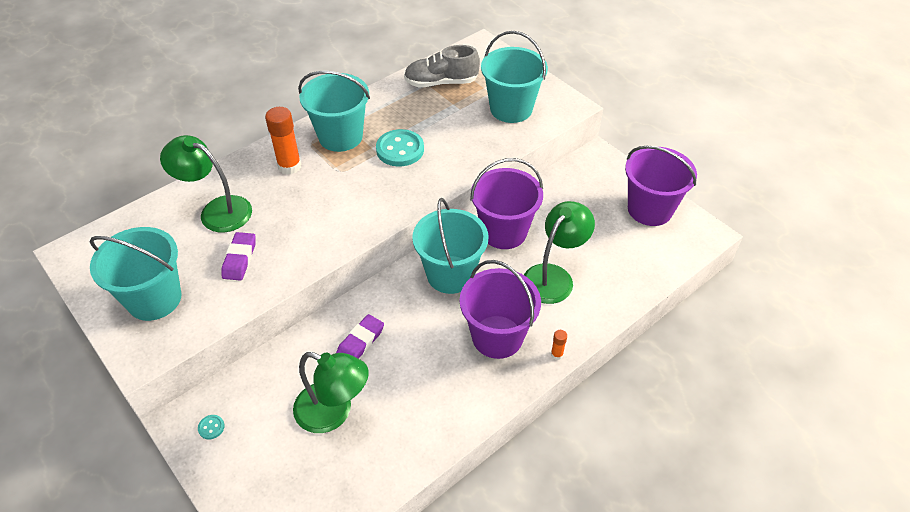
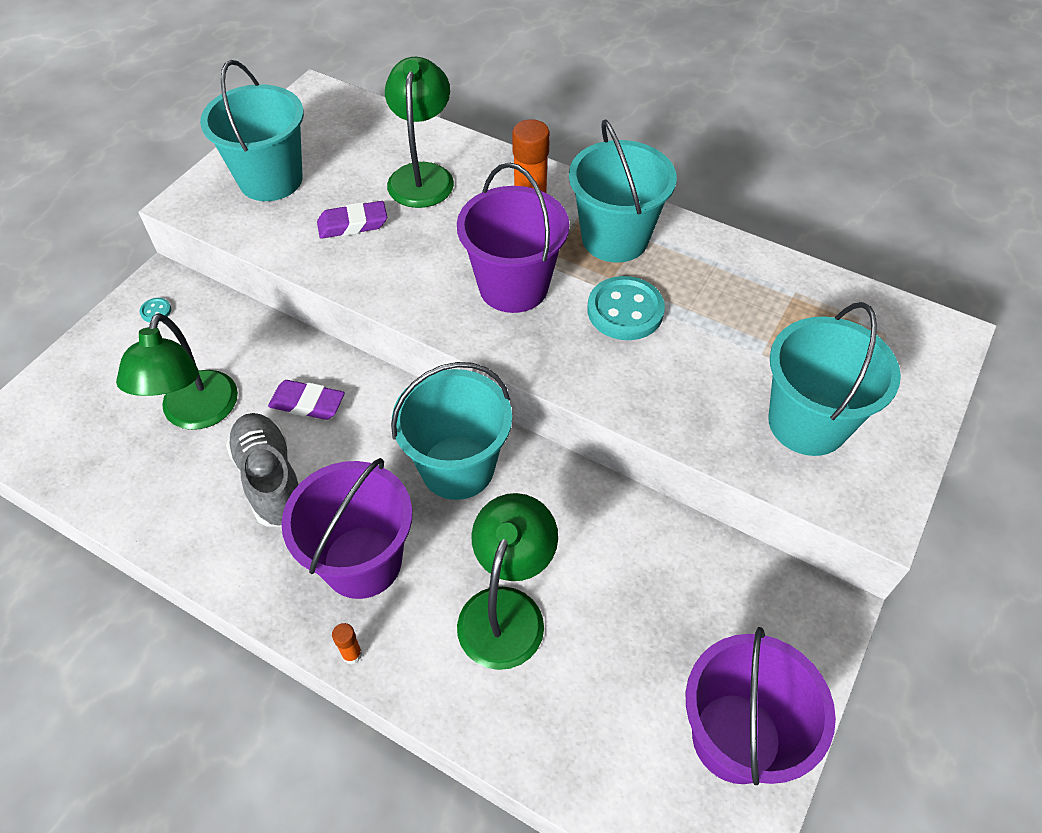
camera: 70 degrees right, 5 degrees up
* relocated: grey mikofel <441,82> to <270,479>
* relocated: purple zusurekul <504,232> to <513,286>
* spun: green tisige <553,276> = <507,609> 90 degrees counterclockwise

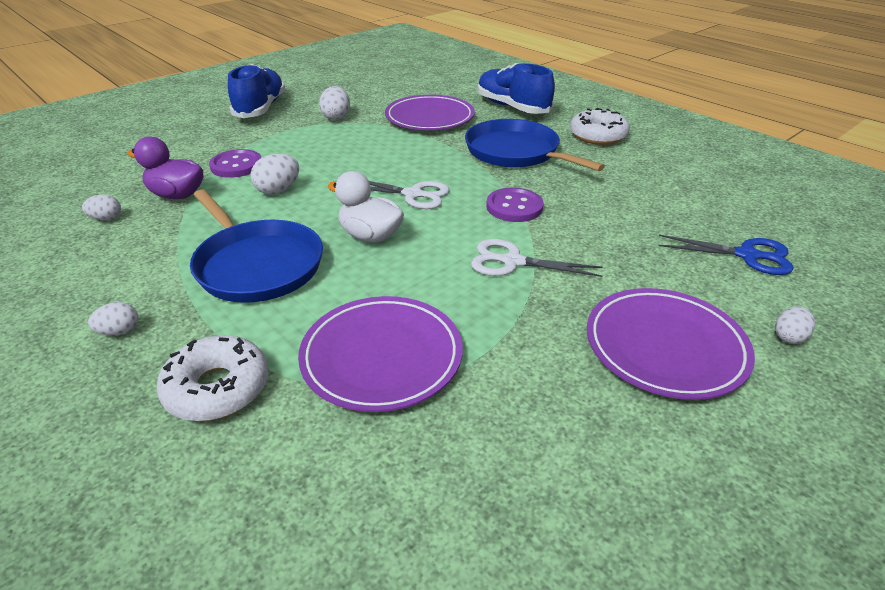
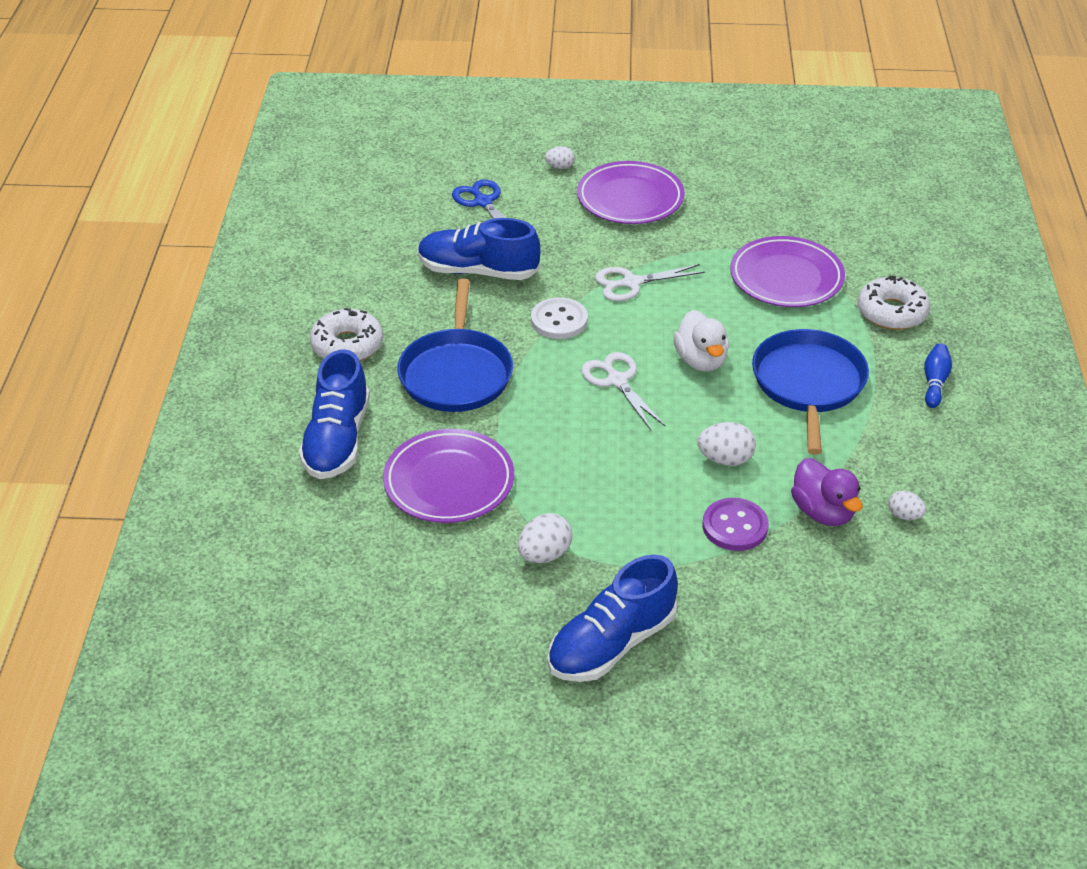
camera: 135 degrees left, 5 degrees up
* appeared: blue mikofel <478,271>
* colour: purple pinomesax <514,207> to white pinomesax <559,320>
* spun: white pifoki <513,262> = <631,283> 105 degrees clockwise
* exchanged: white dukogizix <120,331> to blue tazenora <934,382>

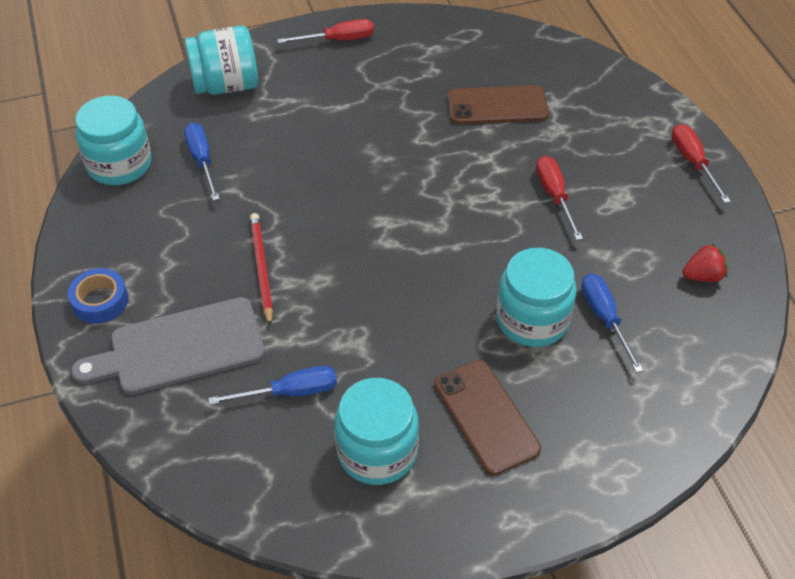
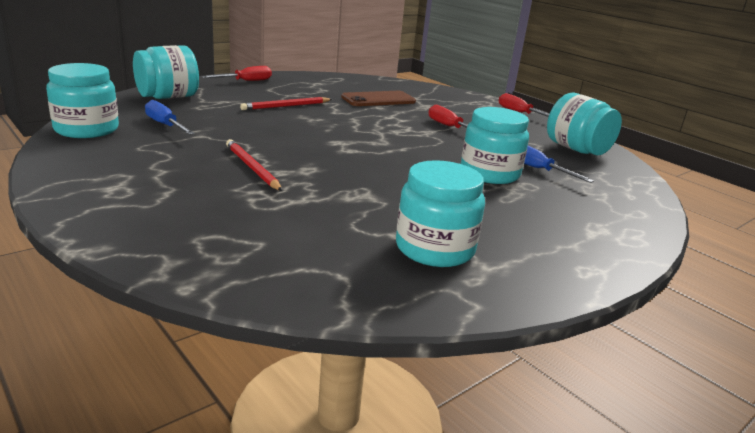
camera: 25 degrees left, 25 degrees down
* appeared: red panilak <286,106>
* exchanged: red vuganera <702,276> to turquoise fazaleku <576,149>
* missing: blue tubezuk <100,301>
* missing: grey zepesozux <180,348>
* missing: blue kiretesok <290,392>
* missing: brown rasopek <486,416>

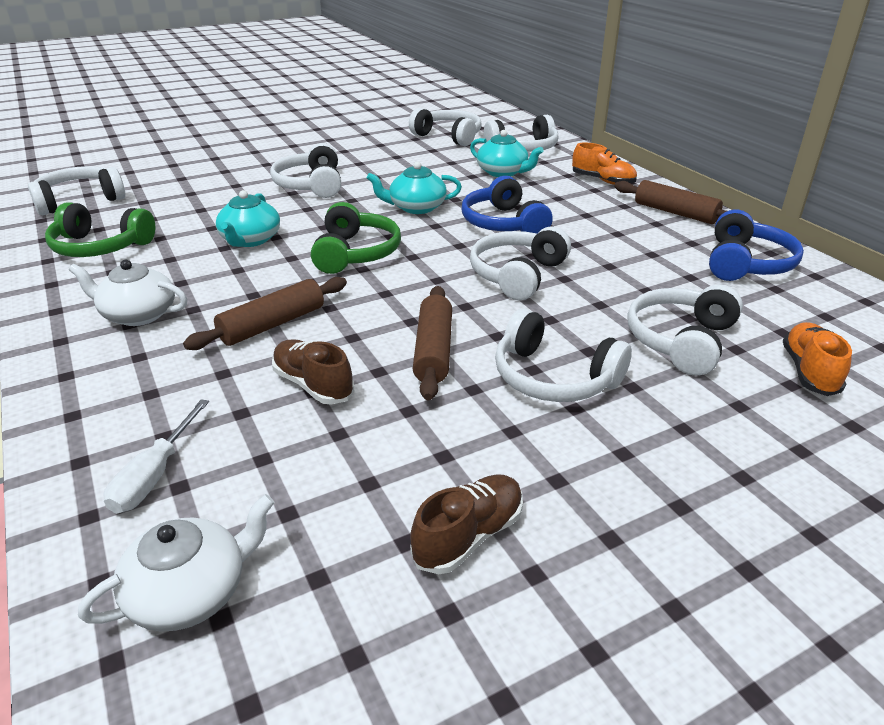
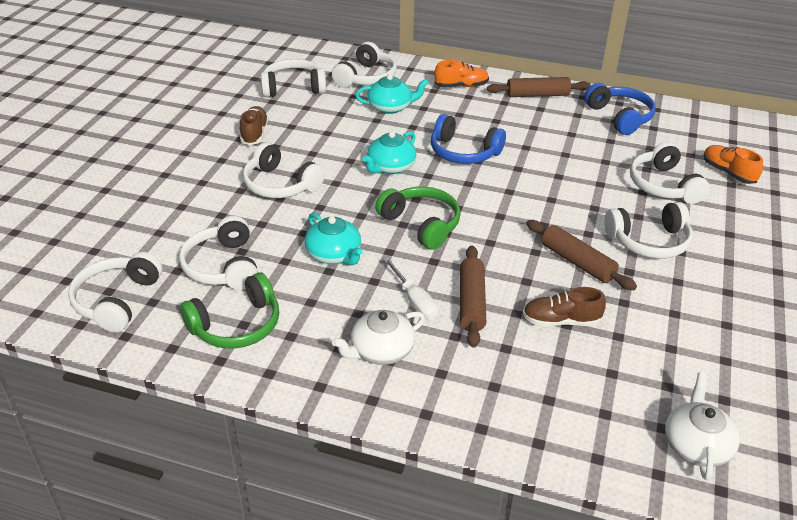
camera: 45 degrees left, 5 degrees up
* relocated: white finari <517,275> to <223,266>
* relocated: brown mikofel <469,536> to <254,134>
* relocated: white kiretesok <155,475> to <414,301>

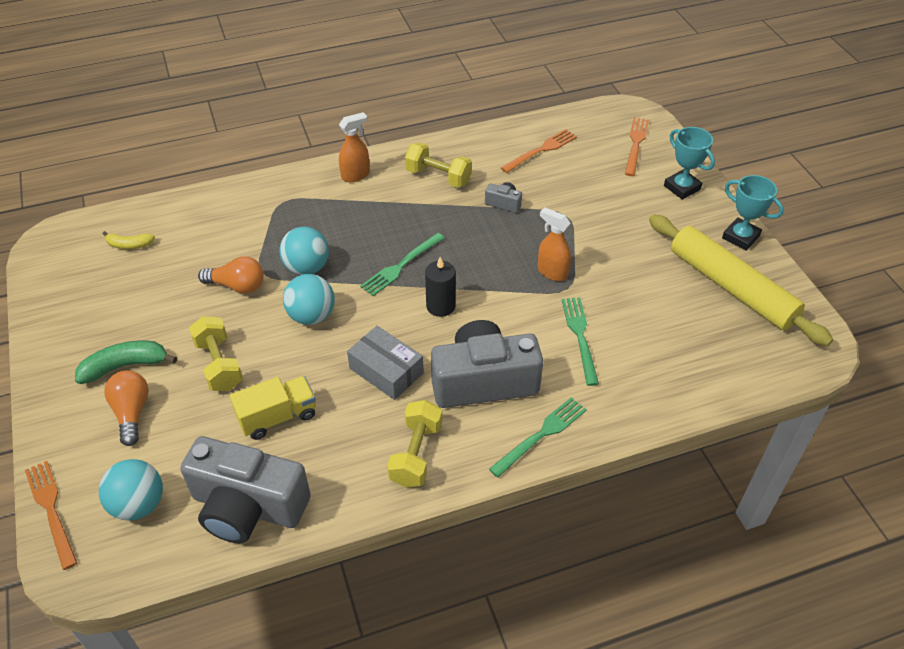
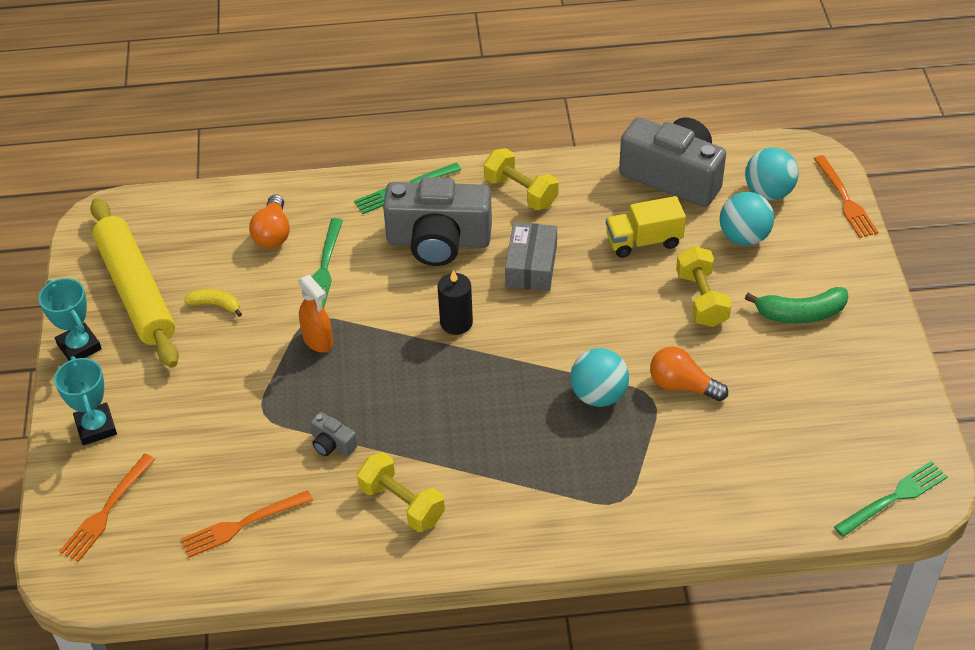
camera: 165 degrees left, 0 degrees up
* relocated: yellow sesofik <129,245> to <215,305>
* relocated: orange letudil <132,412> to <273,233>
* spun: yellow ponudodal <416,454> = <520,192> 75 degrees counterclockwise
* spun: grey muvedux <386,370> = <531,266> 45 degrees clockwise
* relocated: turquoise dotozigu <311,316> to <744,237>
* relocated: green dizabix <400,266> to <894,497>
* missing: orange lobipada <356,175>

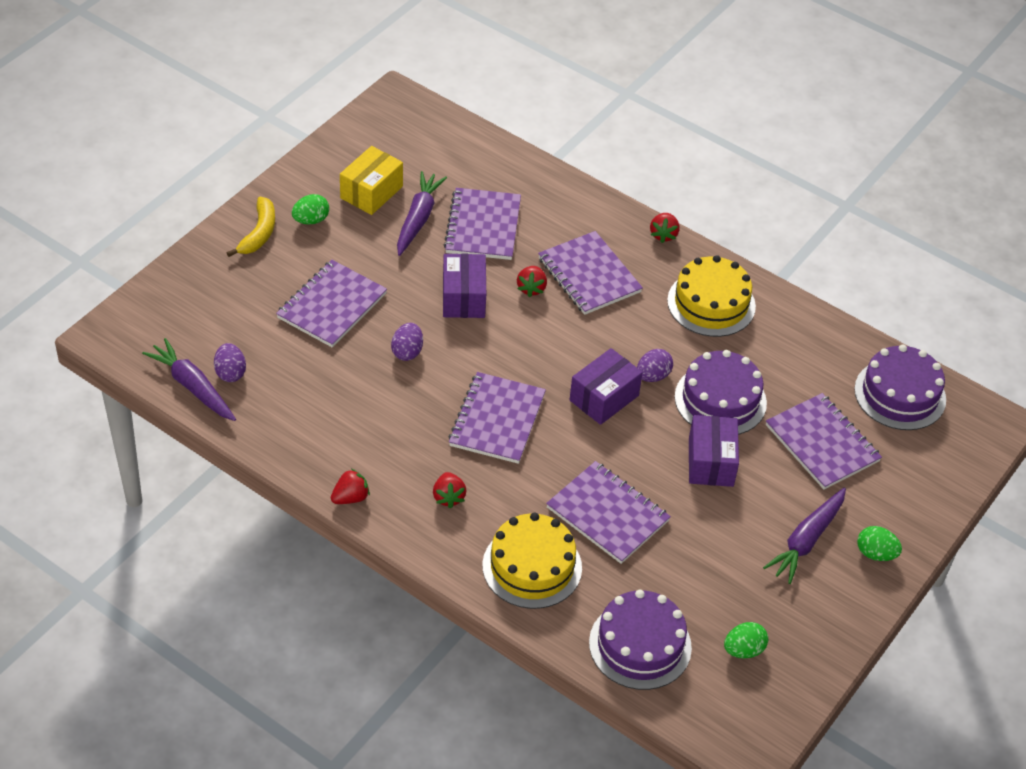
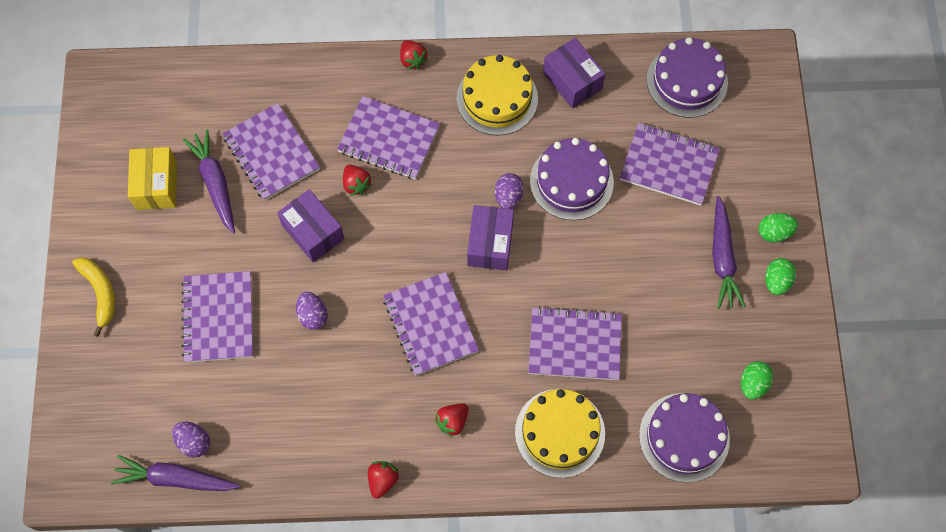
camera: 35 degrees left, 20 degrees up
* spun: red vuganera <448,497> = <452,421> 90 degrees clockwise
* relocated: purple muvedux <710,462> to <572,81>
* relocated: green dukogizix <311,220> to <776,281>

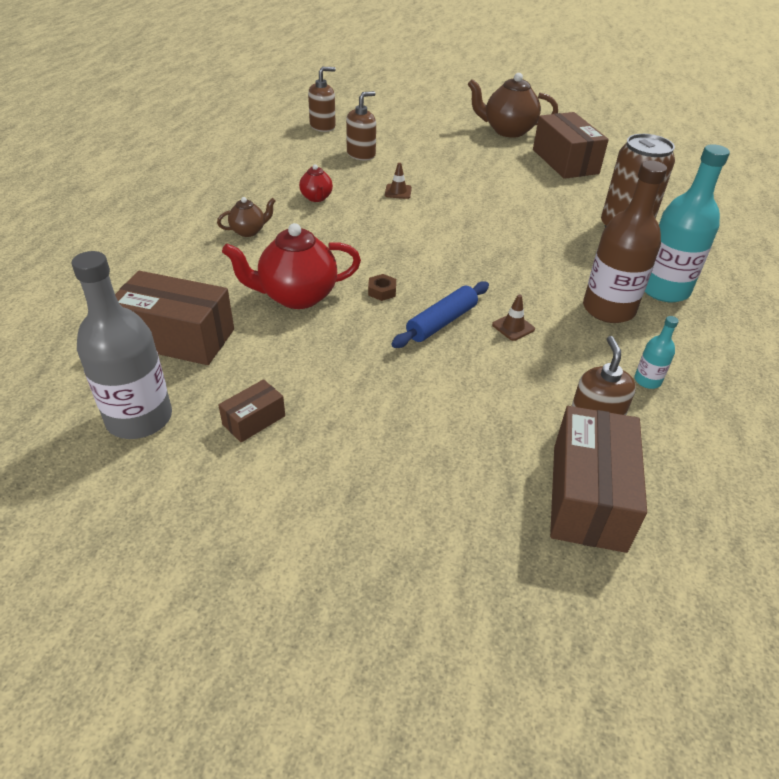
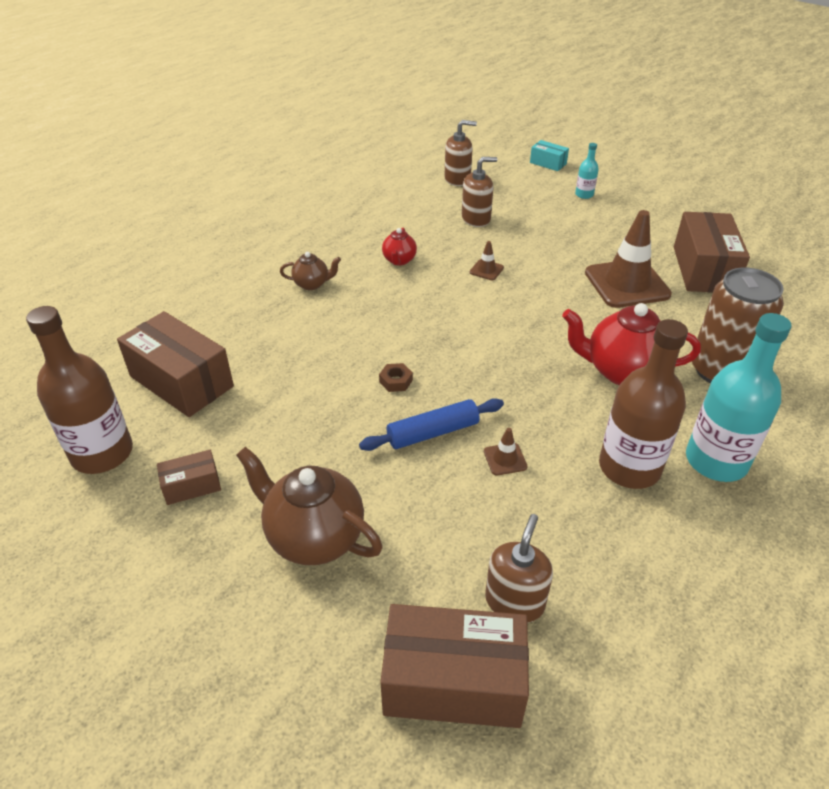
camera: 25 degrees right, 0 degrees up
* colour: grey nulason <139,418> to brown nulason <102,453>
* relocated: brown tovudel <508,131> to <314,537>
* spun: brown muvedux <588,496> = <453,682> 60 degrees clockwise
* appeared: turquoise muvedux <548,163>
* relocated: red tovudel <297,296> to <622,371>
* relocated: turquoise nulason <647,380> to <584,195>
* appeared: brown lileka <627,284>

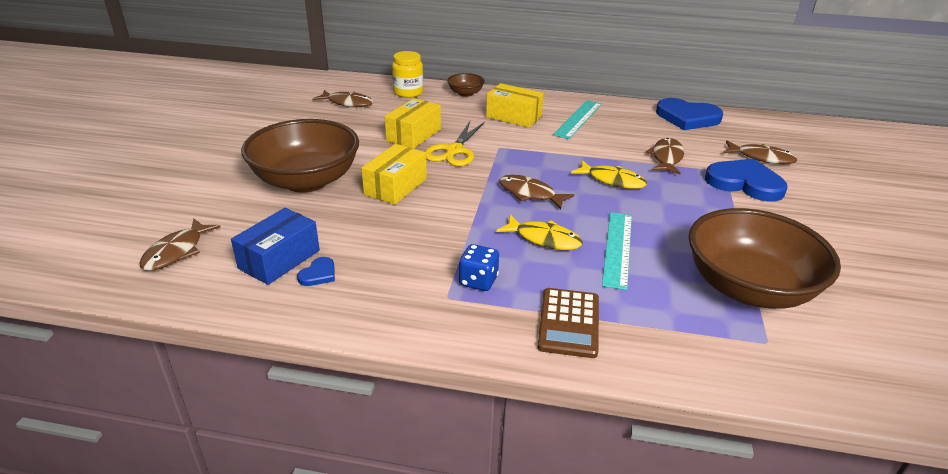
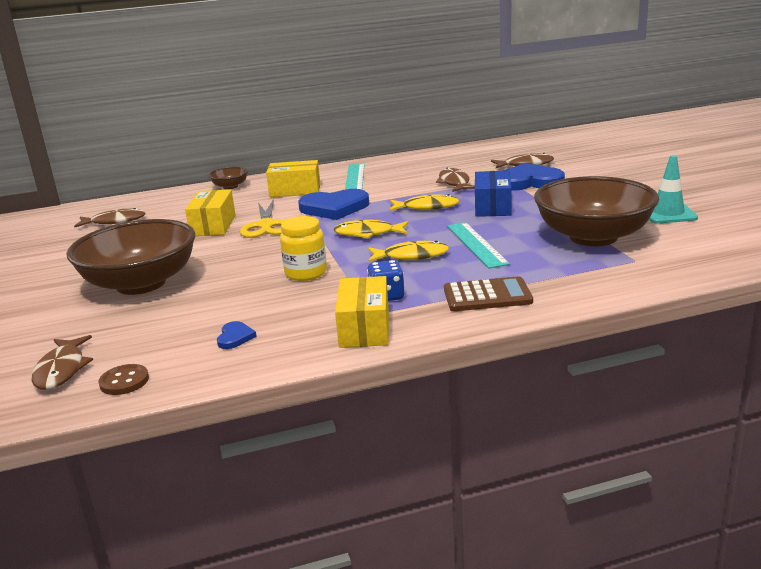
camera: 25 degrees left, 10 degrees down
* appeared: brown pinomesax <124,381>
* relocated: yellow fazaleku <408,92> to <306,273>
* relocated: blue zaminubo <687,117> to <334,208>
* colour: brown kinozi <530,194> to yellow kinozi <368,233>
* relocated: yellow muvedux <396,186> to <365,328>
* spun: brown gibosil <569,323> = <487,296> 75 degrees counterclockwise
* relocated: blue muvedux <279,259> to <492,206>
* appeared: turquoise lileka <668,214>

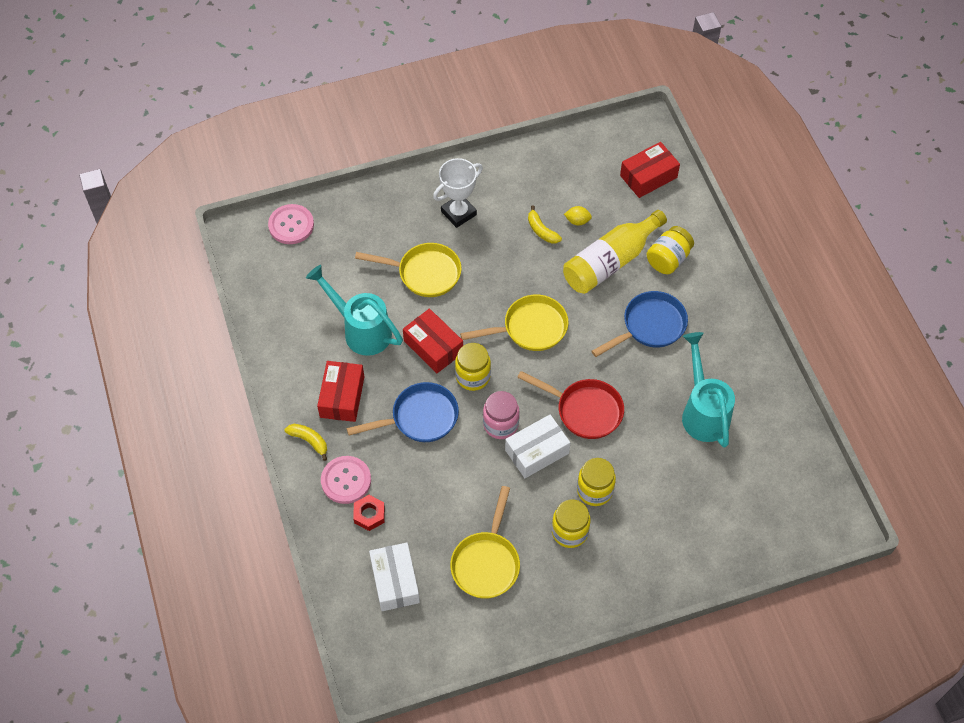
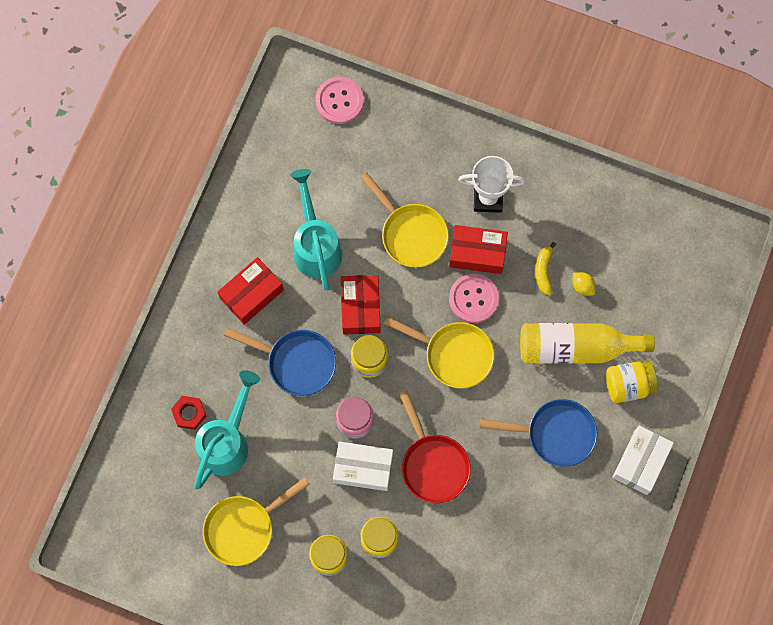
camera: 40 degrees right, 15 degrees up
* relocated: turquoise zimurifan <703,411> to <227,441>
* relocated: red muvedux <648,176> to <477,253>
* relocated: pink pinomesax <346,480> to <473,299>
* relocated: white muvedux <395,581> to <640,462>
* missing: yellow sesofik <309,441>

